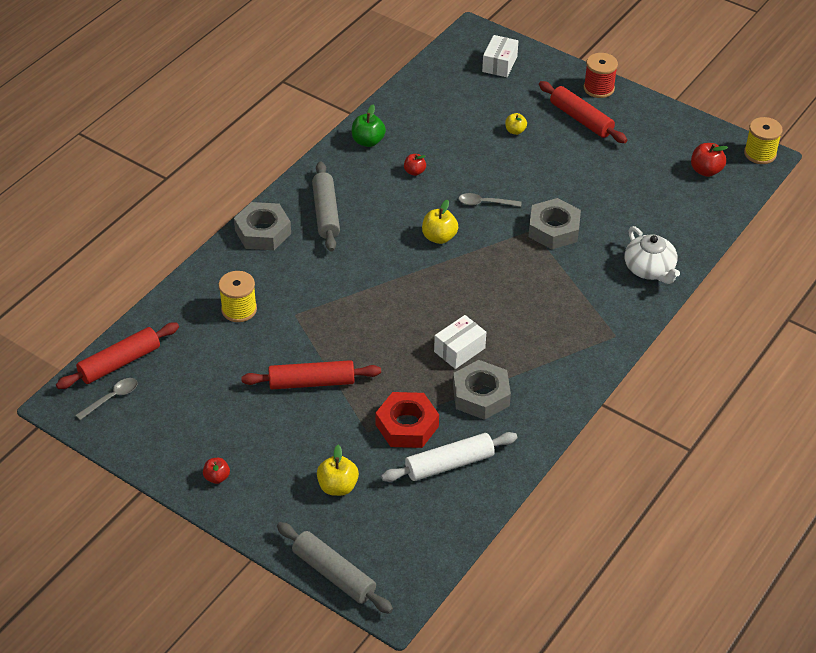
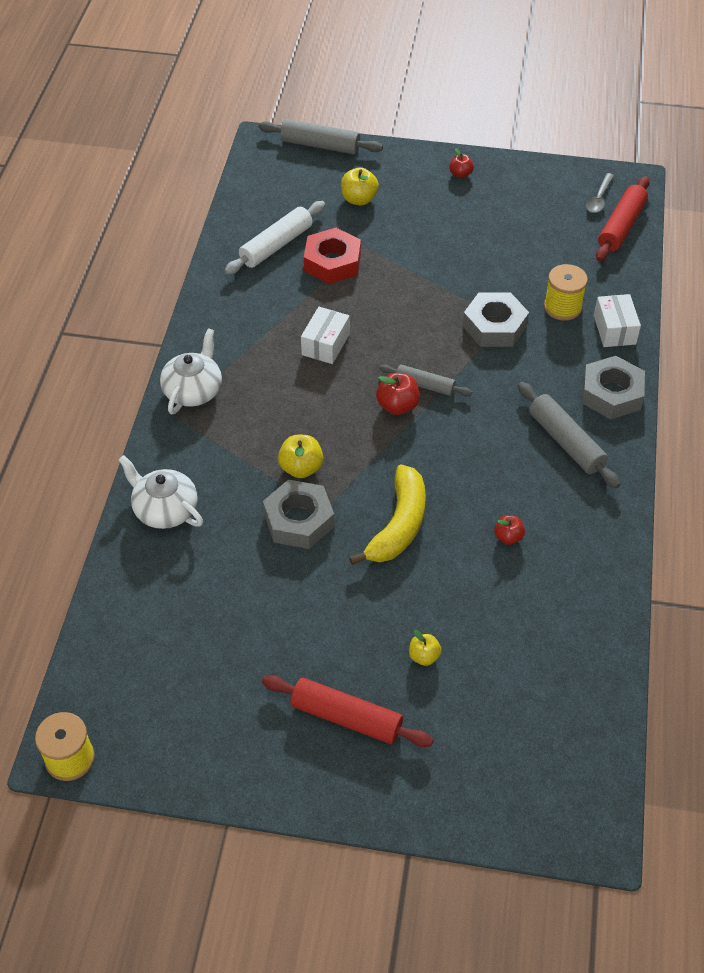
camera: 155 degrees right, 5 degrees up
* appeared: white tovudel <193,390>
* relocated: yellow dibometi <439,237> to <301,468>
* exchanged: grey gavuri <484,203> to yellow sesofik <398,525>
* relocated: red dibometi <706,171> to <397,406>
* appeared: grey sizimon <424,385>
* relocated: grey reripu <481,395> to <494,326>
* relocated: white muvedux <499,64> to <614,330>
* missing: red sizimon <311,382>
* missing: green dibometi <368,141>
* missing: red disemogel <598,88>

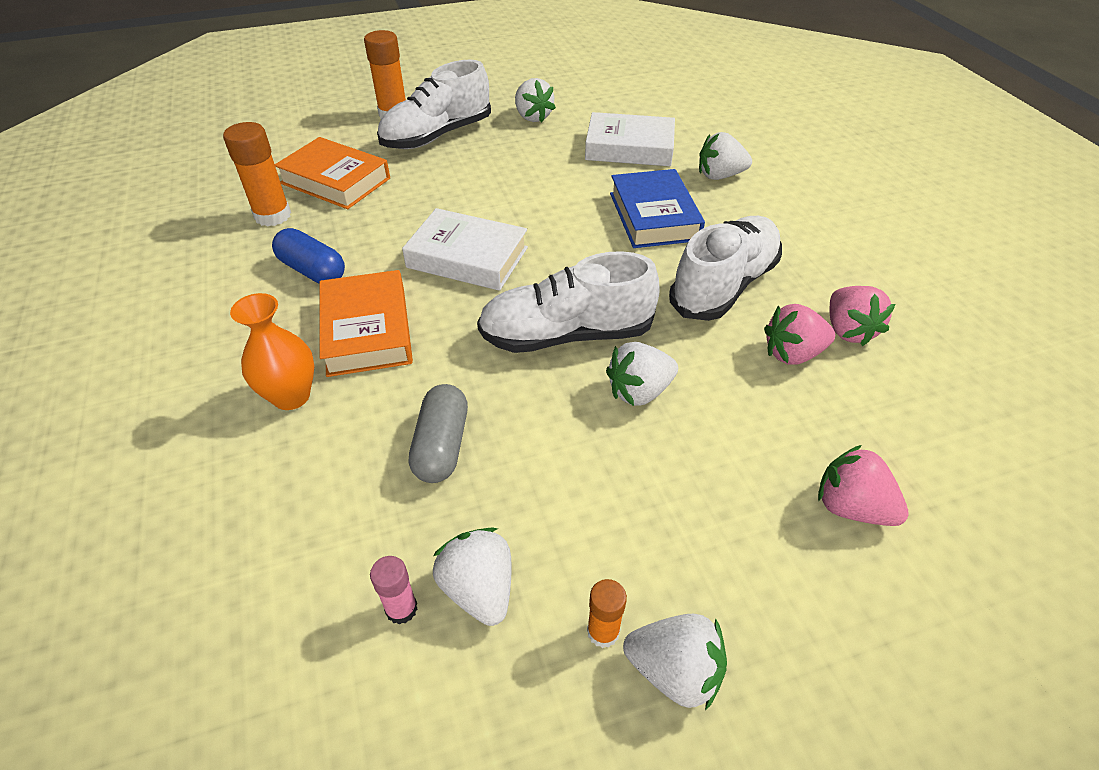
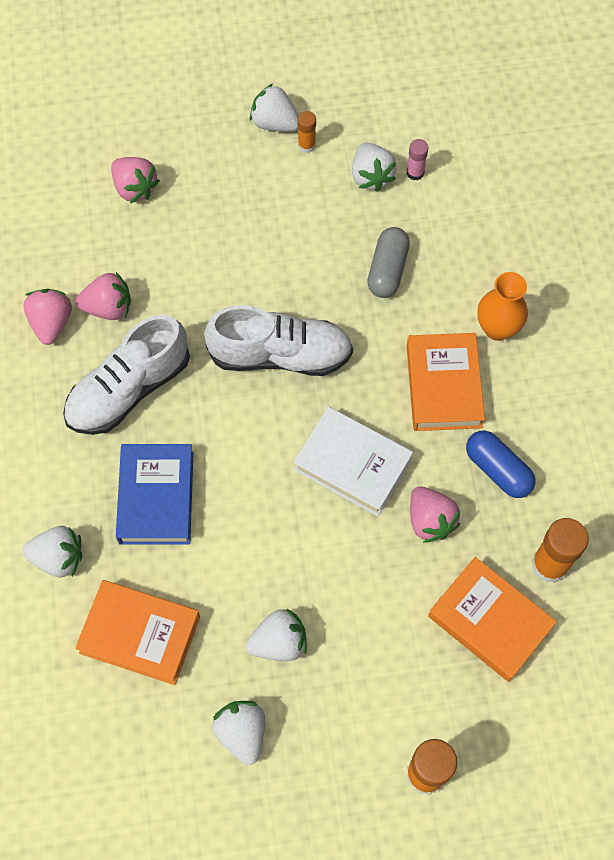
camera: 170 degrees left, 20 degrees up
* colour: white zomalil <629,147> to orange zomalil <140,634>
* relocated: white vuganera <639,391> to <279,642>
* appeared: pink vuganera <430,520>
* missing: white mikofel <437,136>

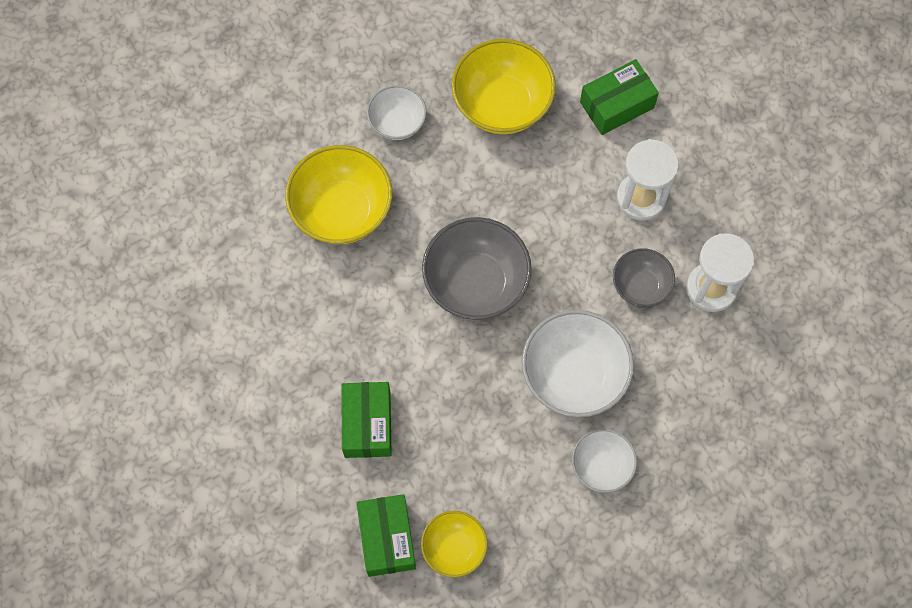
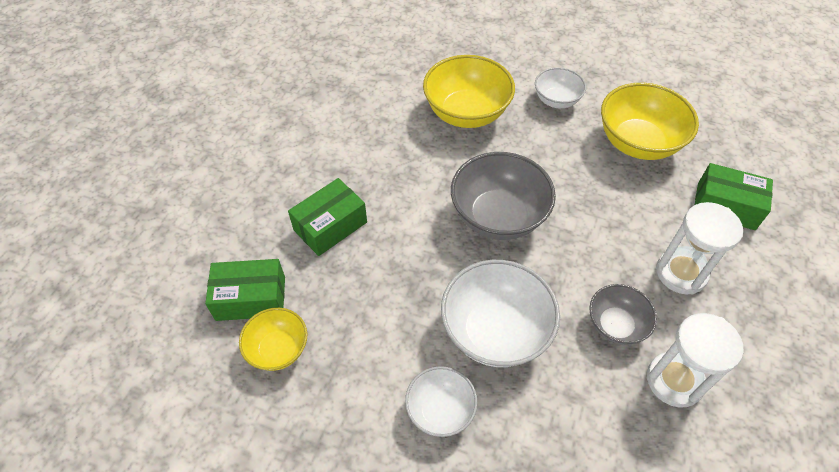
camera: 50 degrees right, 15 degrees down
* spun: green muvedux <387,538> = <251,298> 45 degrees clockwise

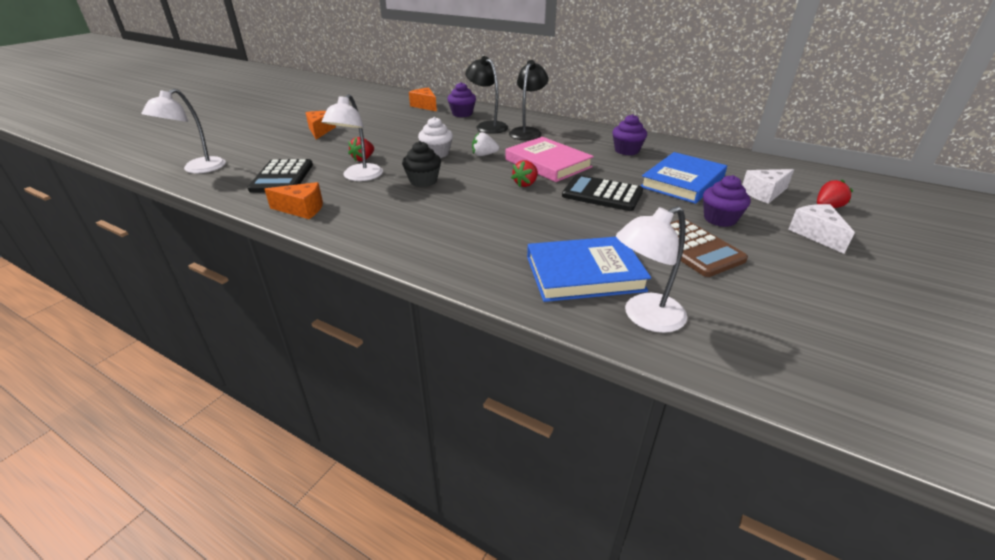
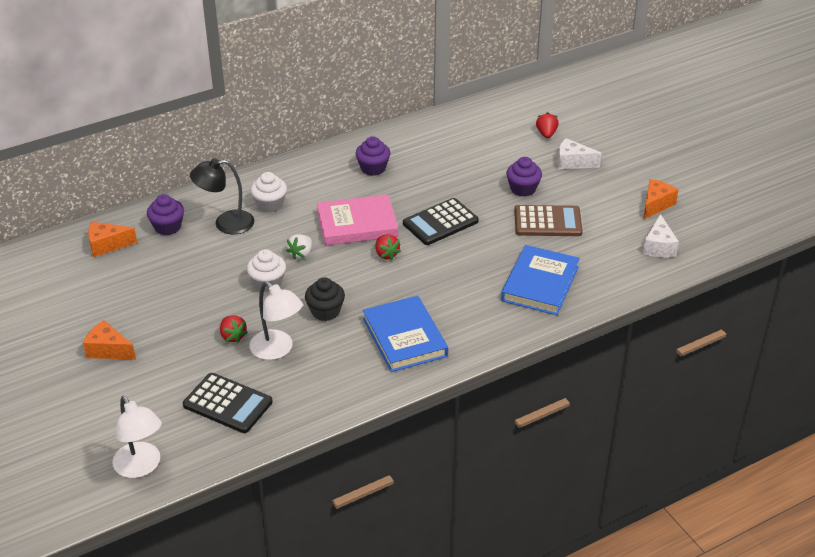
camera: 60 degrees left, 5 degrees up
* exchanged: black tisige <527,132> to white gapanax <270,204>
* relocated: blue zomalil <682,182> to <405,337>
* relocated: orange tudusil <302,209> to <656,205>
* relocated: white tudusil <764,193> to <659,247>
* missing: white tisige <644,317>

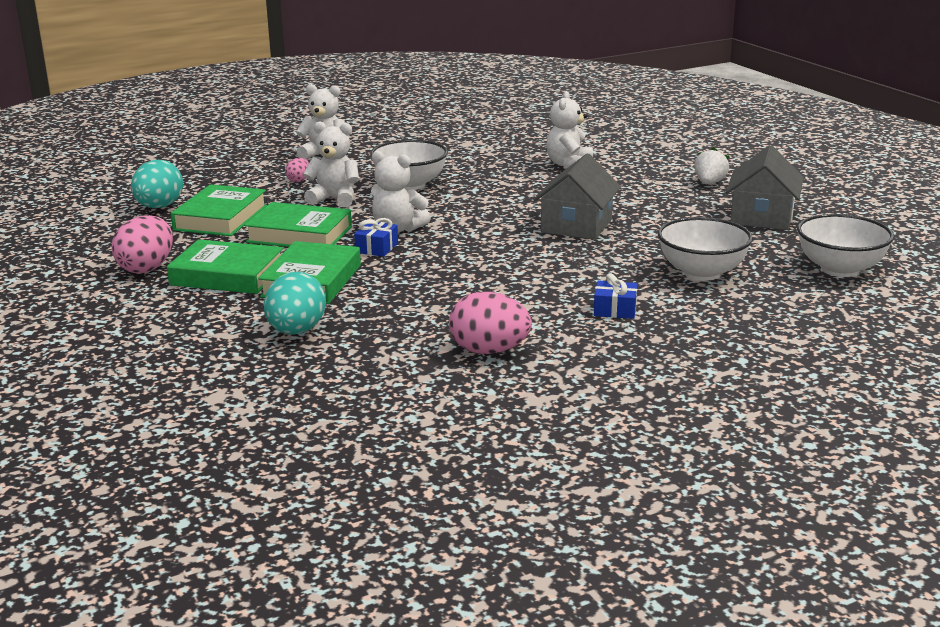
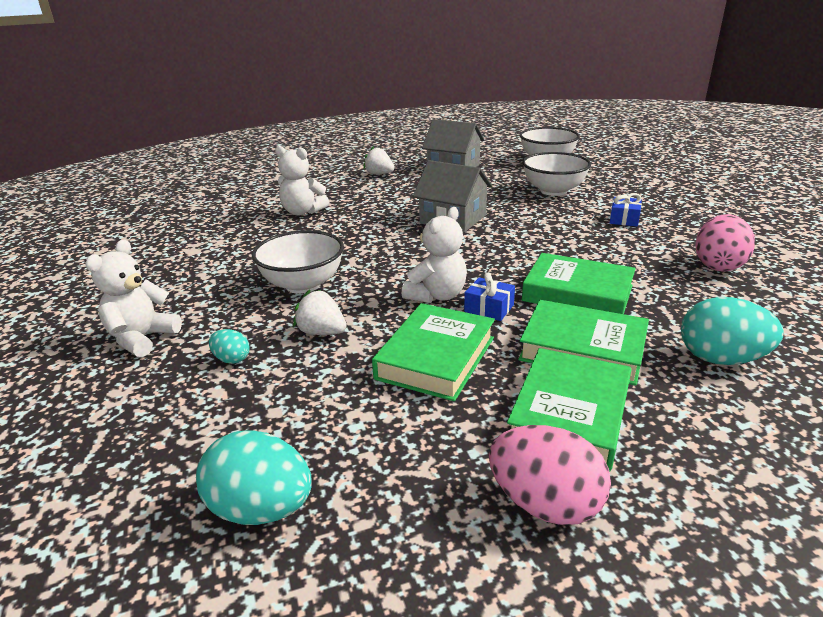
camera: 80 degrees left, 5 degrees up
* colour: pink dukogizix <299,180> to turquoise dukogizix <232,359>
* exchanged: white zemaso <334,199> to white vuganera <321,332>
* relocated: green zomalil <221,218> to <577,293>

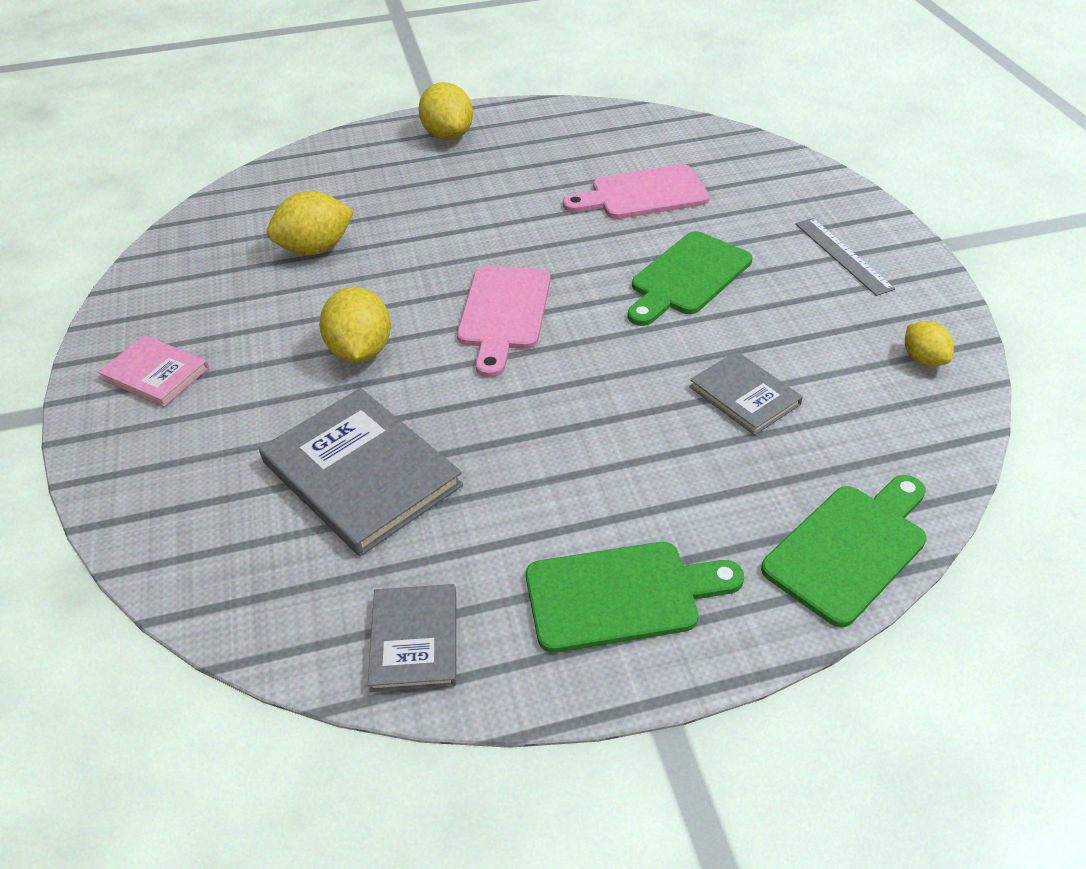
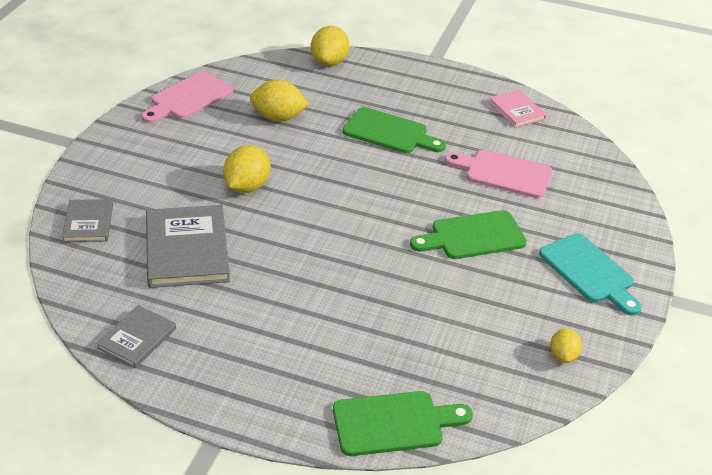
camera: 30 degrees right, 5 degrees down
* relocated: grey zomalil <744,395> to <88,223>
* relocated: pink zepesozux <503,313> to <188,98>
* relocated: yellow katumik <448,135> to <329,62>
* relocated: green zepesozux <621,595> to <389,132>
* relocated: pink zomalil <155,373> to <516,110>
* exchanged: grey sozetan <843,255> to turquoise zepesozux <589,272>

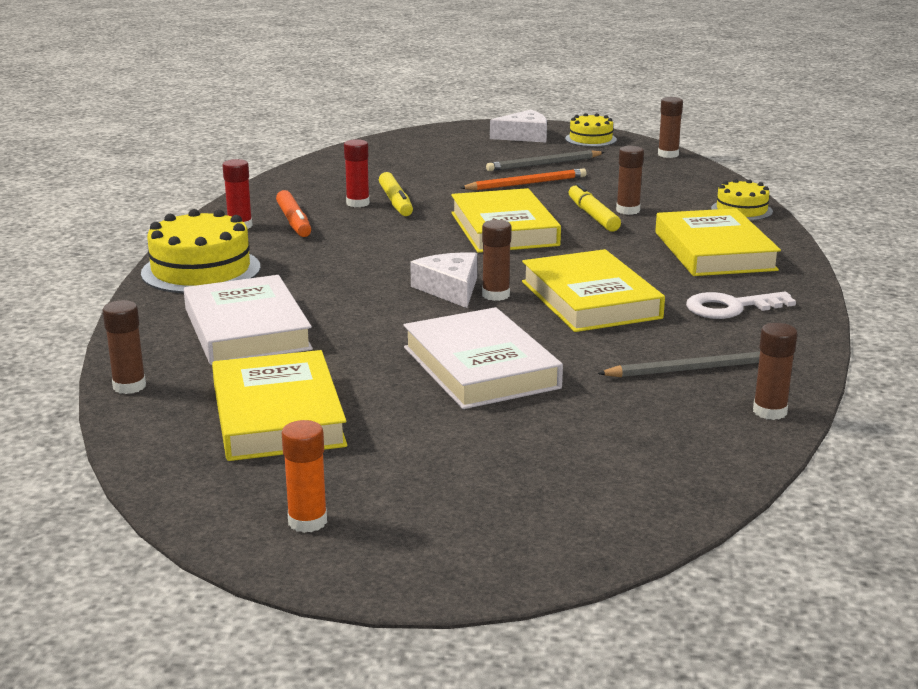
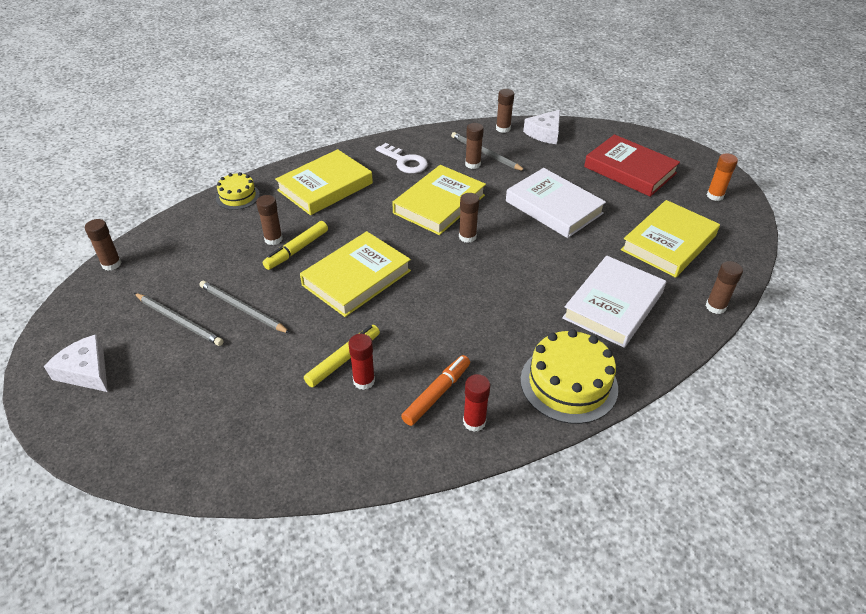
camera: 125 degrees left, 20 degrees up
* colour: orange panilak <526,183> to grey panilak <242,309>
* appeared: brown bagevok <472,164>
* spun: white zomalil <480,367> = <553,207> 75 degrees counterclockwise
* relocated: white tudusil <450,289> to <545,133>
* appeared: red zomalil <630,170>
* missing: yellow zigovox <590,139>

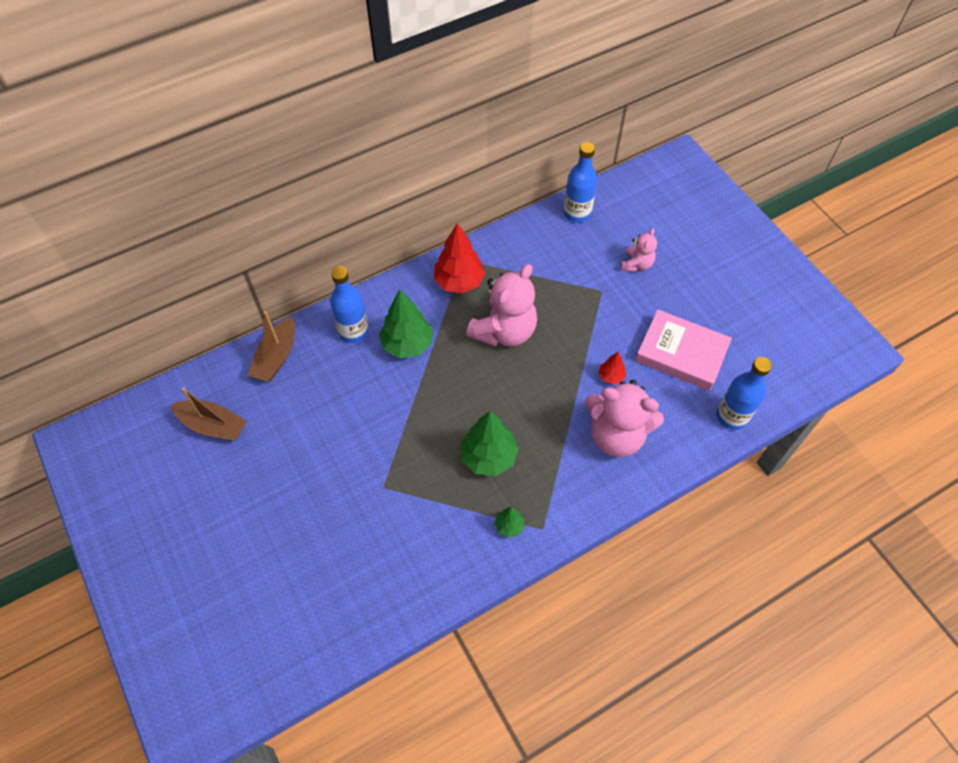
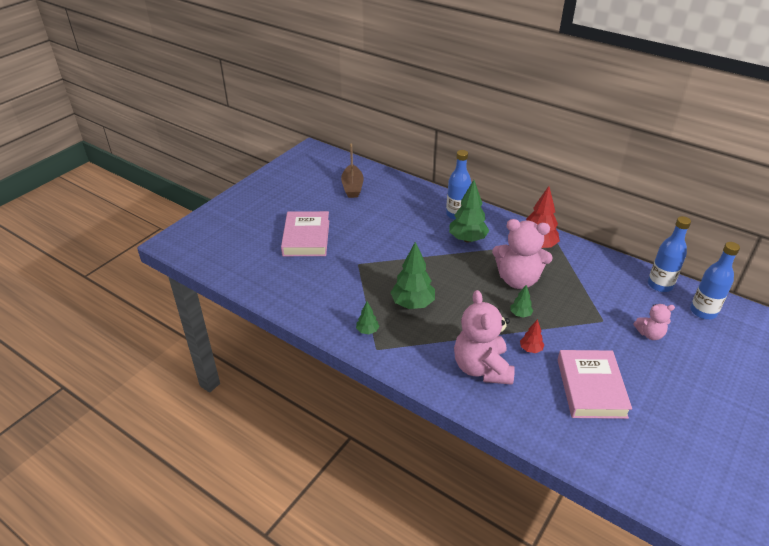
camera: 65 degrees right, 20 degrees down
* appeared: pink zomalil <306,238>
* appeared: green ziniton <520,314>
* relocated: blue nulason <731,416> to <703,311>
* missing: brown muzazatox <276,357>

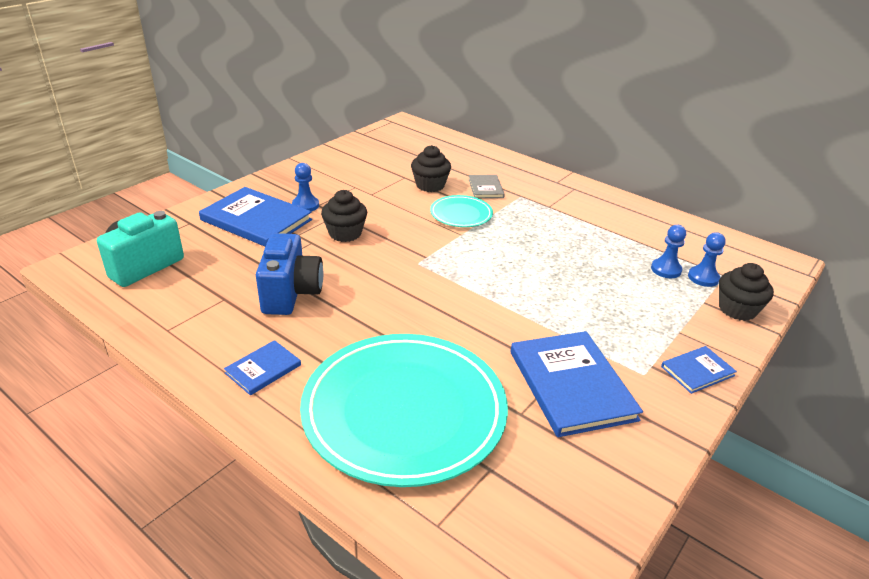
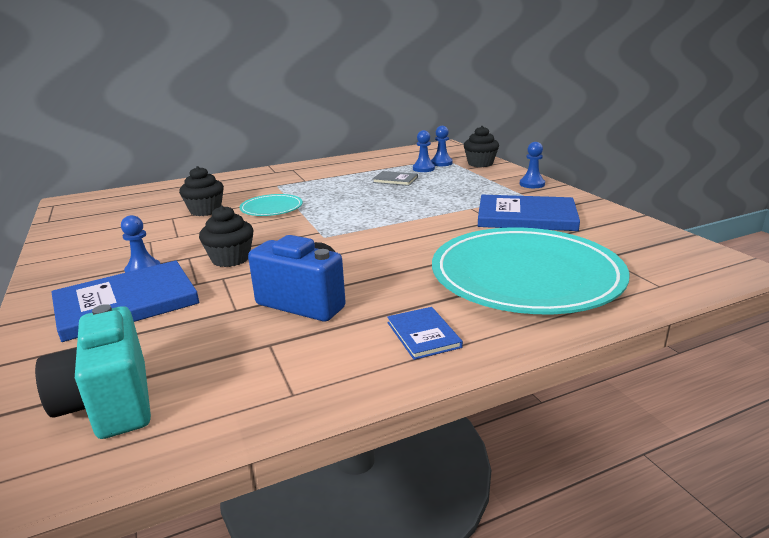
camera: 60 degrees left, 10 degrees down
* relocated: grey zomalil <486,188> to <395,180>
* exchanged: blue zomalil <697,371> to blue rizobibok <532,184>

